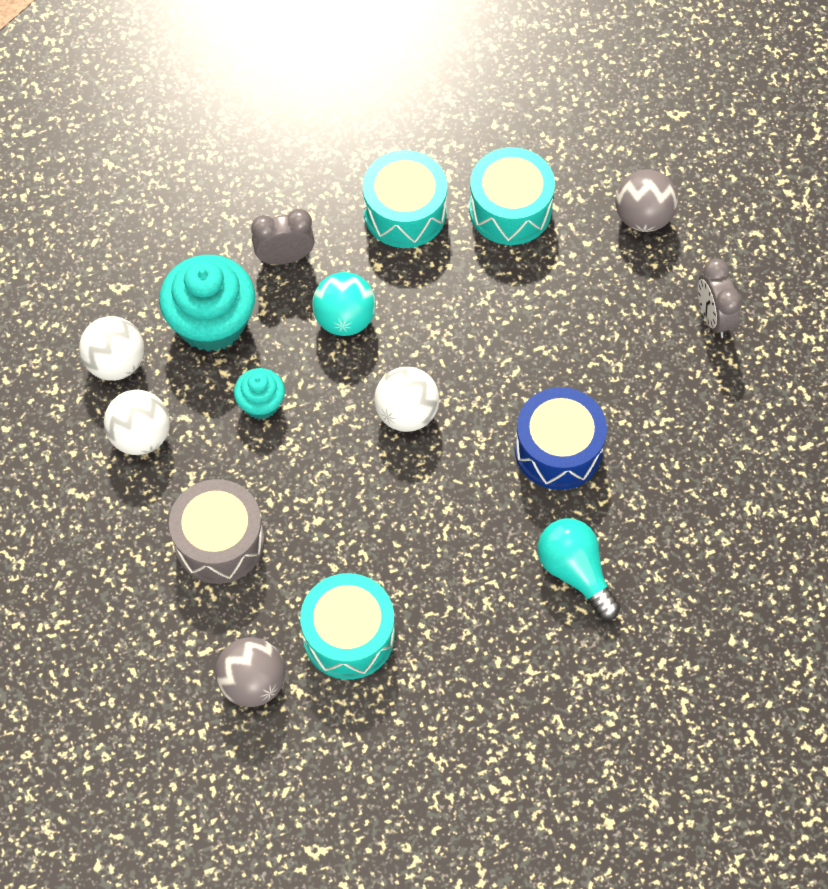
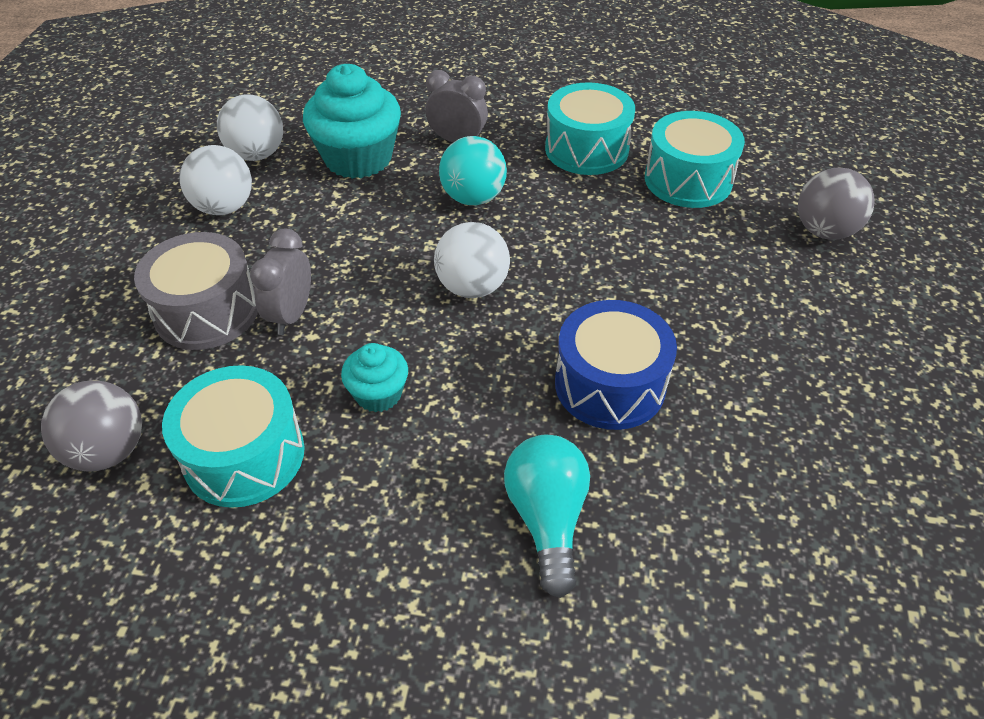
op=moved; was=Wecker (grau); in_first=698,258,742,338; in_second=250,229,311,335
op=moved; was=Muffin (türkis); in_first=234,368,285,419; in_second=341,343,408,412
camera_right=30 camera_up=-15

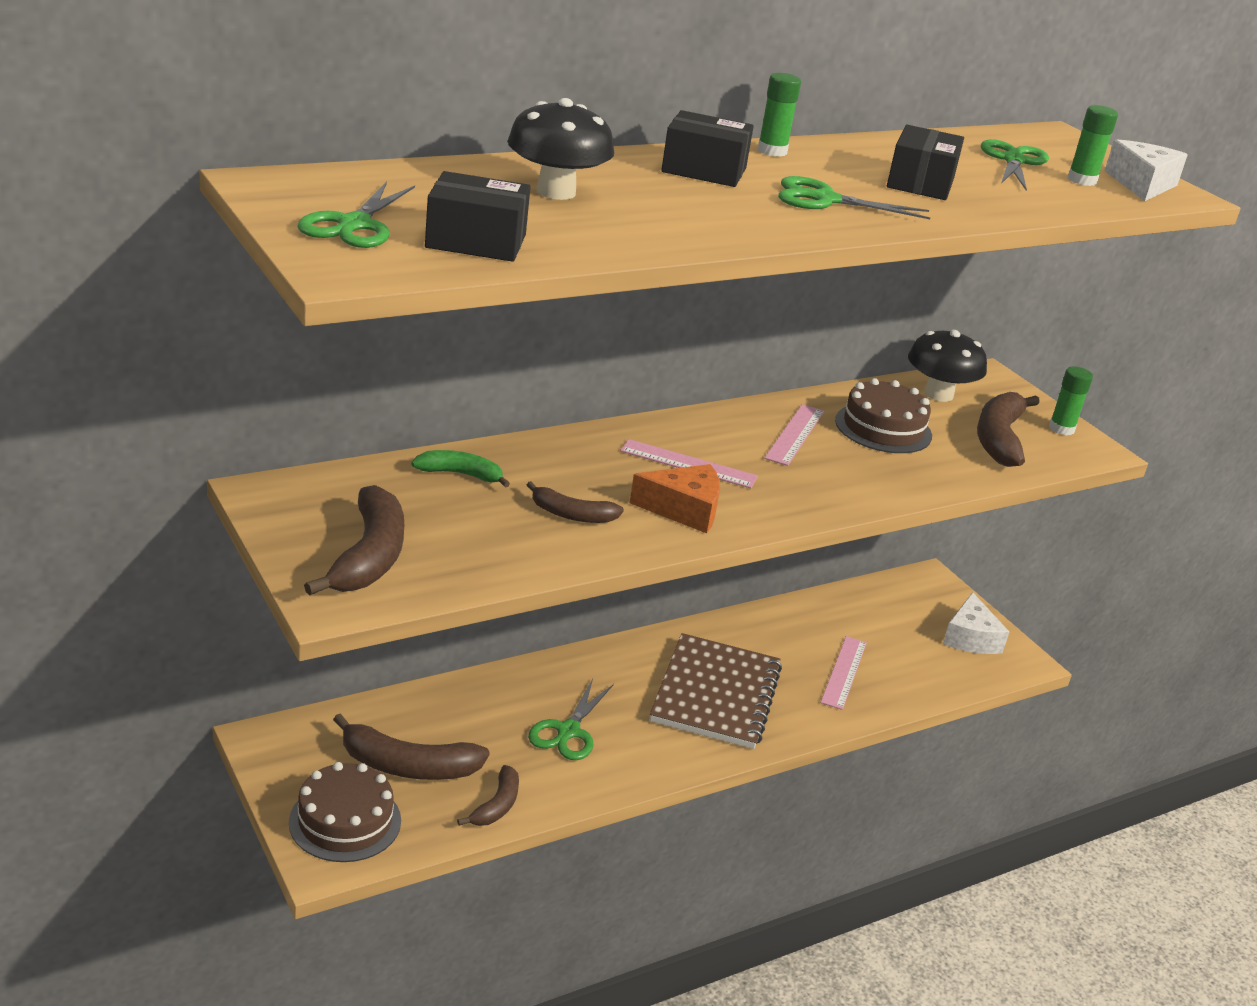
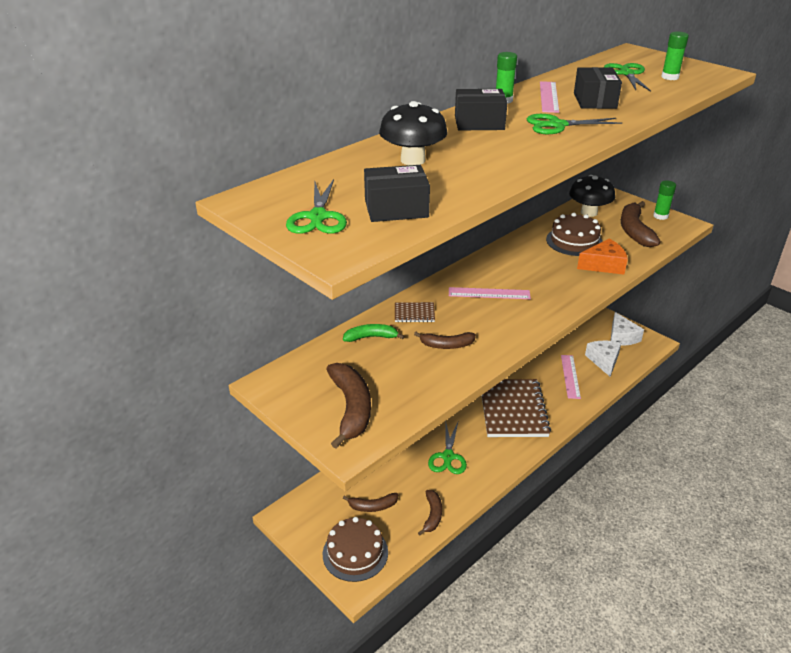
op=resized; was=Banane (braun); in_first=333,713,490,780; in_second=343,493,398,512; ratio=0.58
op=added; now=Notizbuch (braun); in_second=395,302,435,322
op=moved; was=Lineal (rosa); in_first=764,404,824,466; in_second=540,81,559,113
op=moved; was=Käse (orange); in_first=630,464,720,533; in_second=577,239,628,275
op=moved; was=Käse (weiß); in_first=1105,139,1188,201; in_second=585,341,621,377
camera_right=-10 camera_up=5

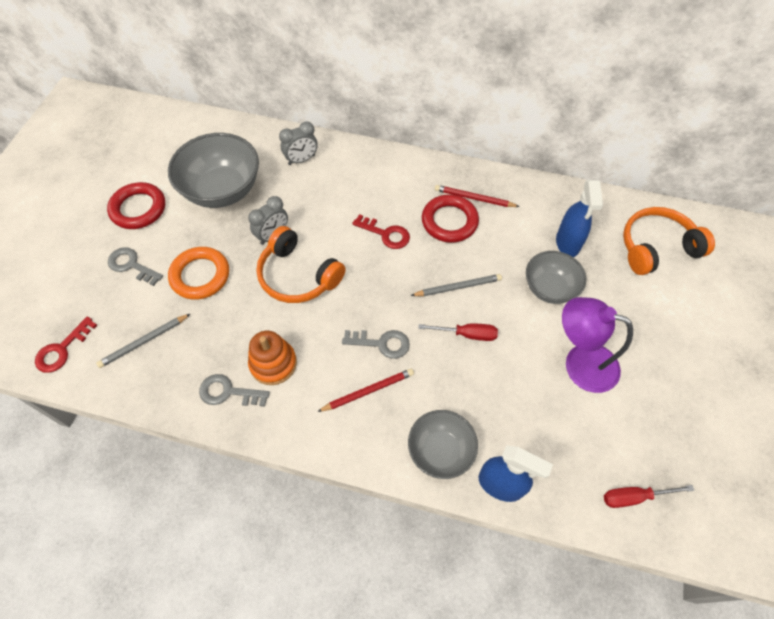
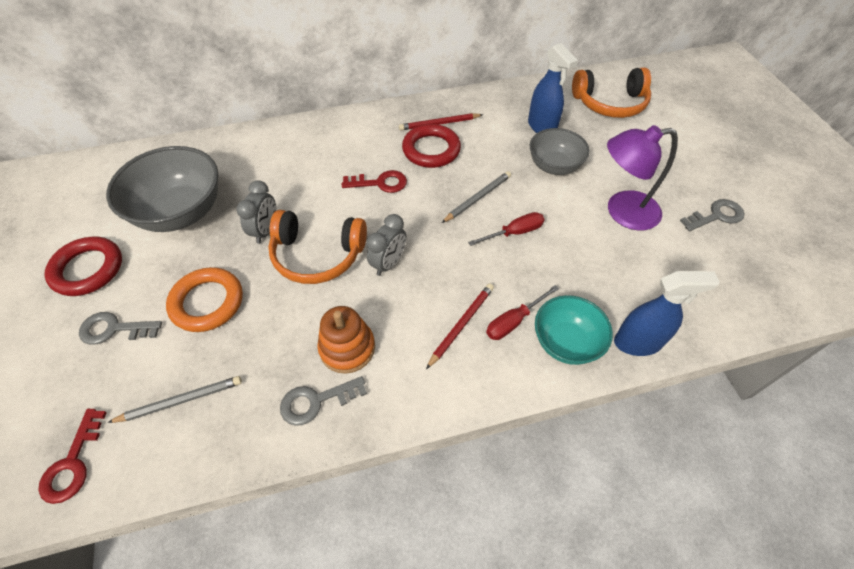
op=turned; was=Bleistift (grau); in_first=96,314,190,368; in_second=107,376,242,423; clockwise=-135
op=moved; was=Wecker (grau); in_first=279,121,318,165; in_second=367,214,406,276
op=moved; was=Schraubenzieher (rot); in_first=604,485,694,508; in_second=486,285,559,340
op=recoloured; was=Schüssel (grau); now=Schüssel (türkis); in_first=408,410,478,479; in_second=535,295,613,365
op=turned; was=Kopfhörer (orange); in_first=623,207,715,275; in_second=572,68,651,118; clockwise=-135
op=moved; was=Schlüssel (grau); in_first=342,330,410,359; in_second=680,199,744,231
camera_right=-30 camera_up=-5

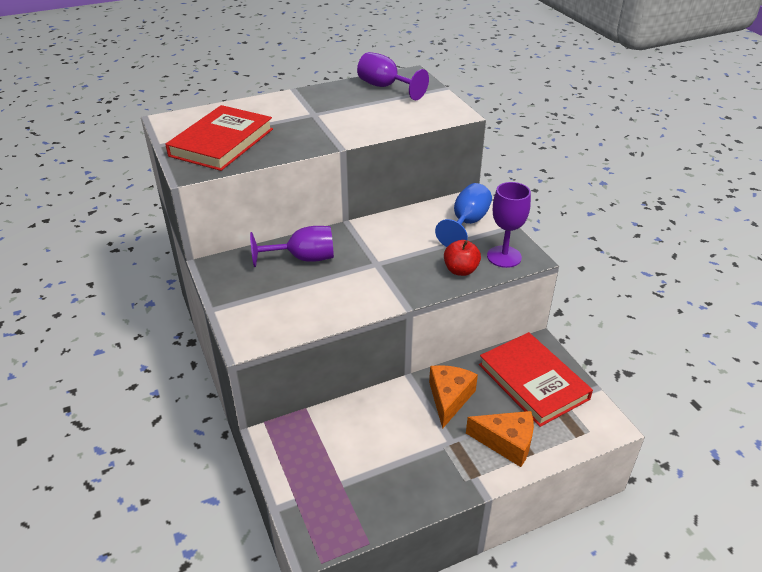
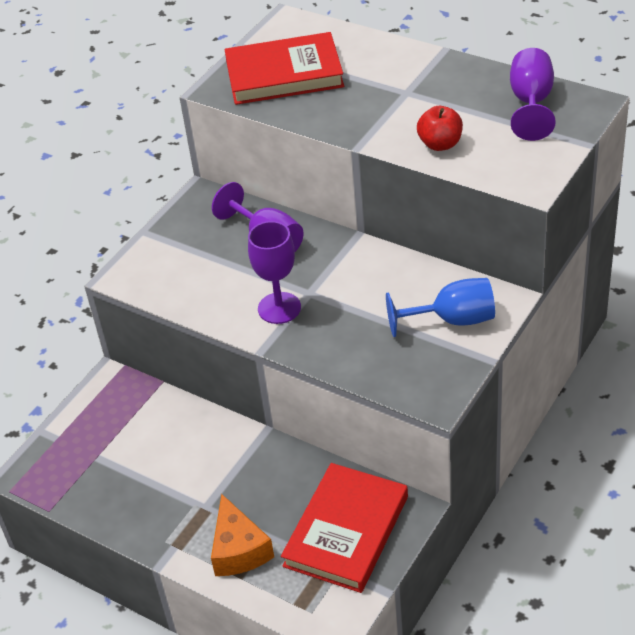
op=moved; was=Kelch (lila); in_first=487,182,531,268; in_second=248,221,301,324
op=moved; was=Apfel (rot); in_first=444,240,481,276; in_second=417,106,463,151
op=removed; was=Käse (orange); in_first=429,365,478,429
camera_right=60 camera_up=5

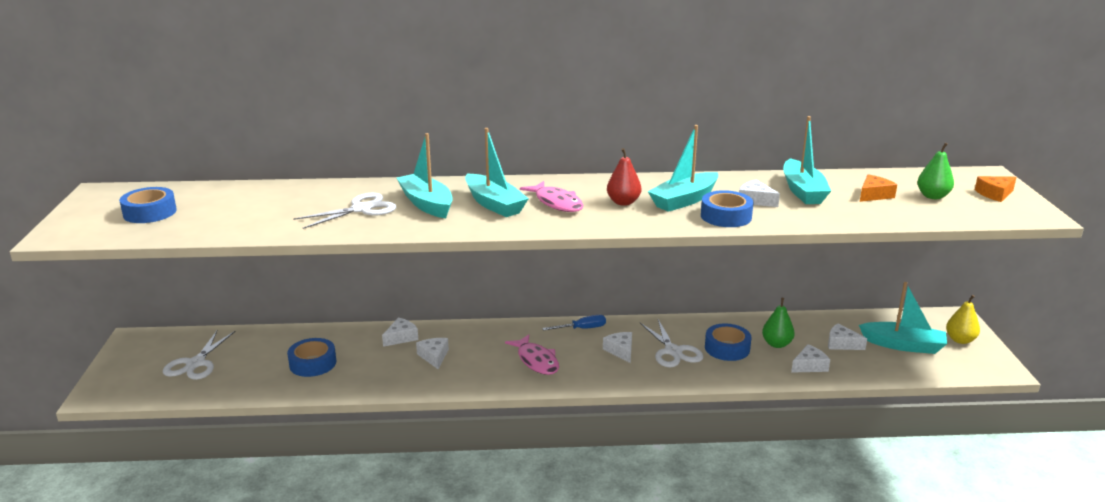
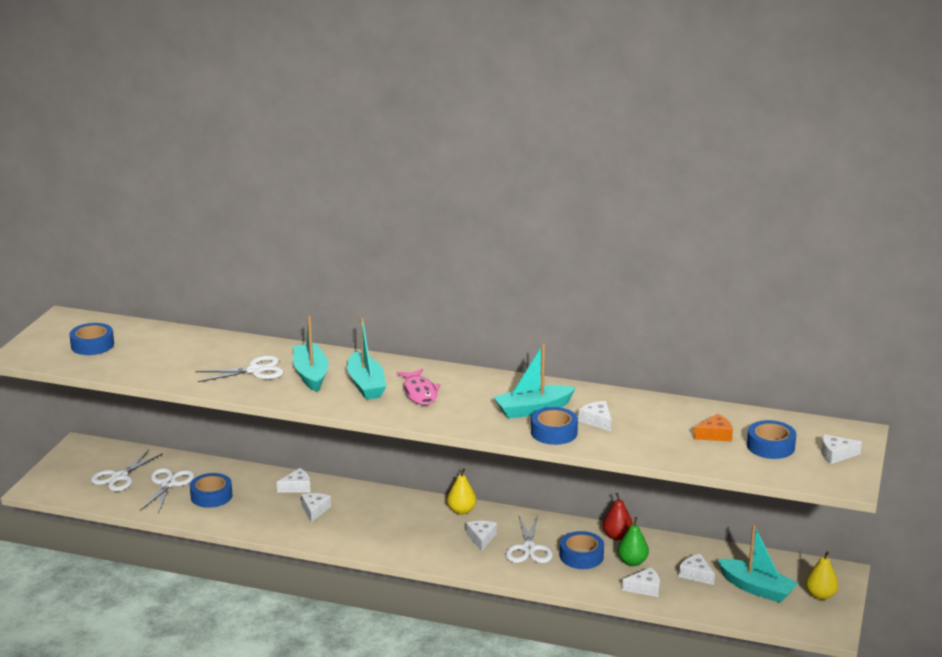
op=added; now=Schere (weiß); in_second=140,468,194,513
op=replaced; was=Schraubenzieher (blau); now=Birne (gelb); in_first=542,315,606,331; in_second=447,468,477,515
op=moved; was=Birne (rot); in_first=607,148,641,206; in_second=603,493,633,540
op=replaced; was=Birne (grün); now=Klebeband (blau); in_first=917,143,954,199; in_second=747,420,796,459
op=recoloured; was=Käse (orange); now=Käse (weiß); in_first=975,176,1016,202; in_second=821,434,862,464
op=removed; was=Fisch (rosa); in_first=505,335,559,375
op=removed; was=Boot (türkis); in_first=783,116,831,204
camera_right=20 camera_up=0

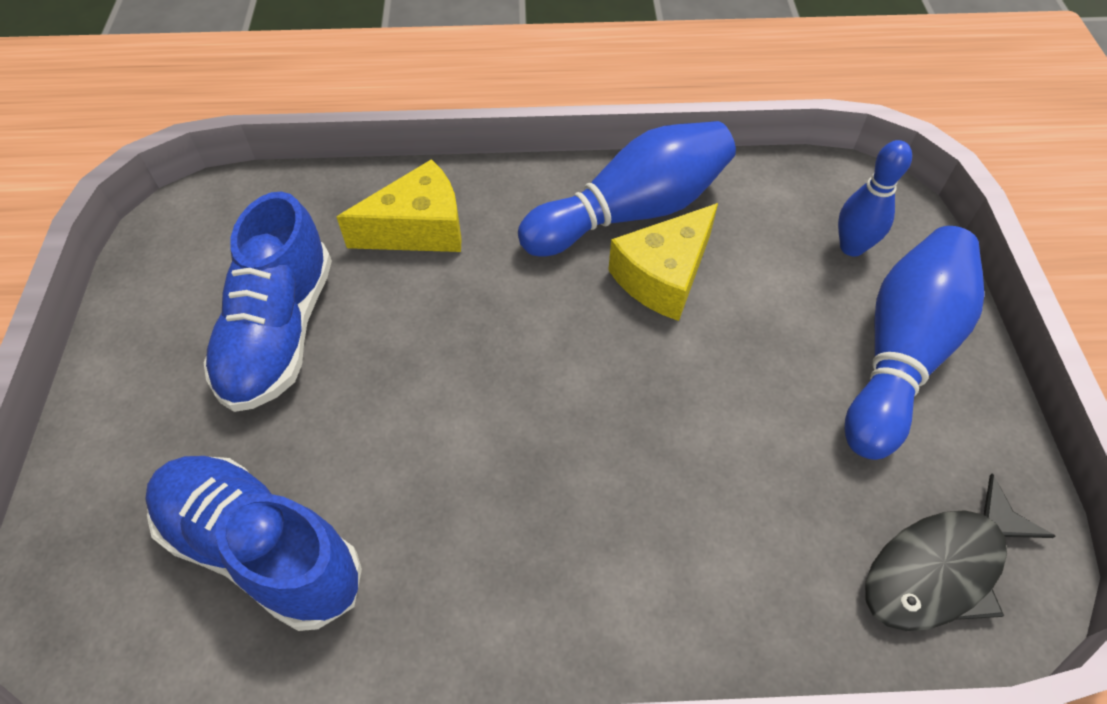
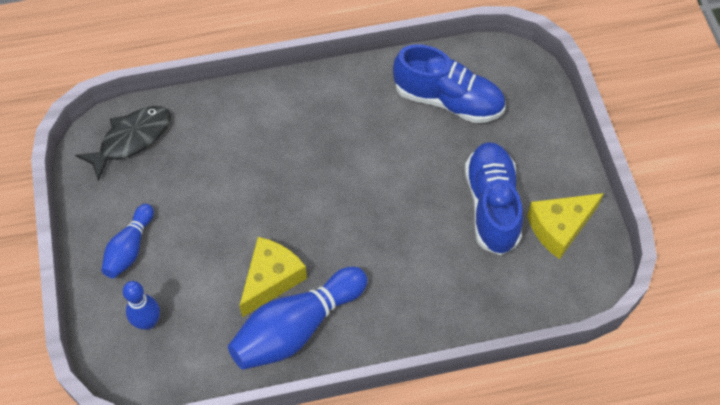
op=resized; was=Bowlingkegel (blau); in_first=845,226,984,460; in_second=101,204,154,278; ratio=0.57
op=moved; was=Käse (gelb); in_first=337,159,462,252; in_second=527,193,604,259
camera_right=170 camera_up=5

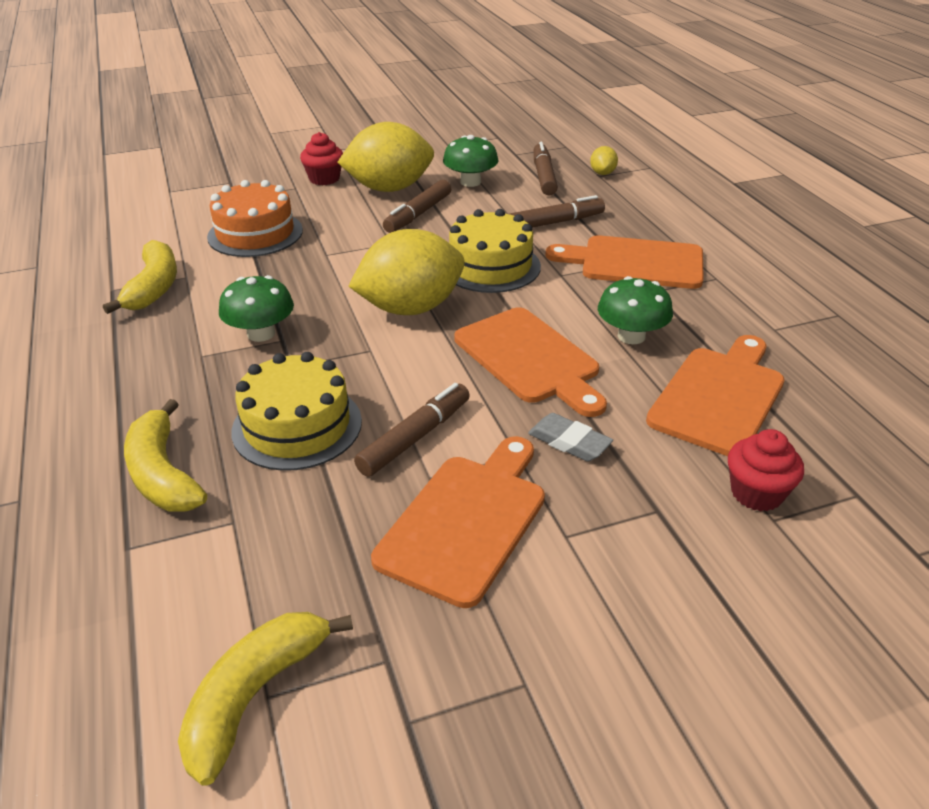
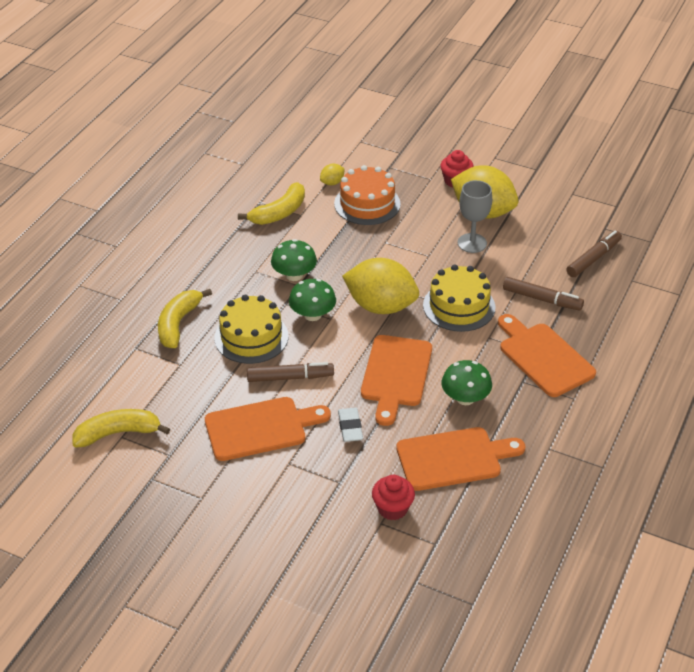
op=moved; was=Pilz (grün); in_first=443,135,498,187; in_second=289,279,336,321
op=moved; was=Zitrone (gelb); in_first=590,146,618,175; in_second=320,164,345,185
op=recoloured; was=Radiergummi (grau); now=Radiergummi (weiß); in_first=528,413,613,461; in_second=338,408,363,442
op=replaced; was=Filzstift (braun); now=Kelch (grau); in_first=383,180,451,233; in_second=457,180,492,253
camera_right=45 camera_up=5

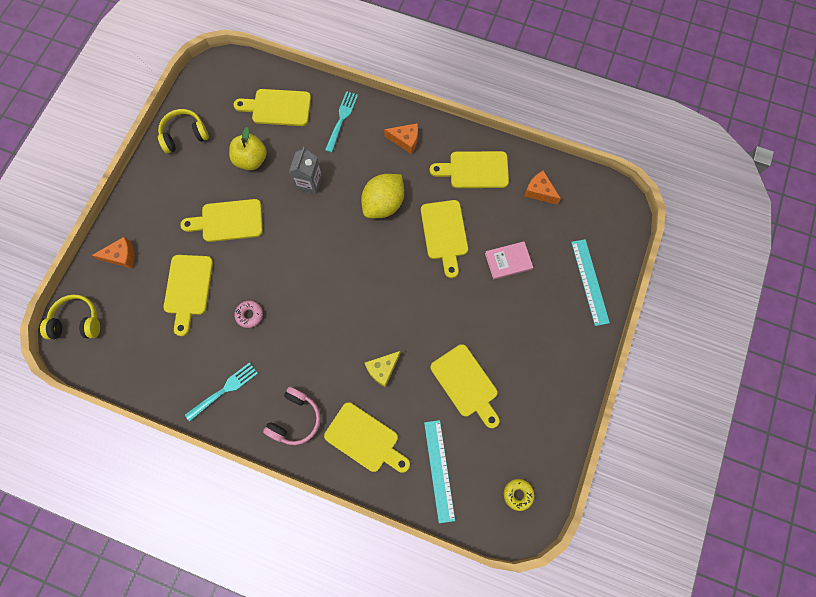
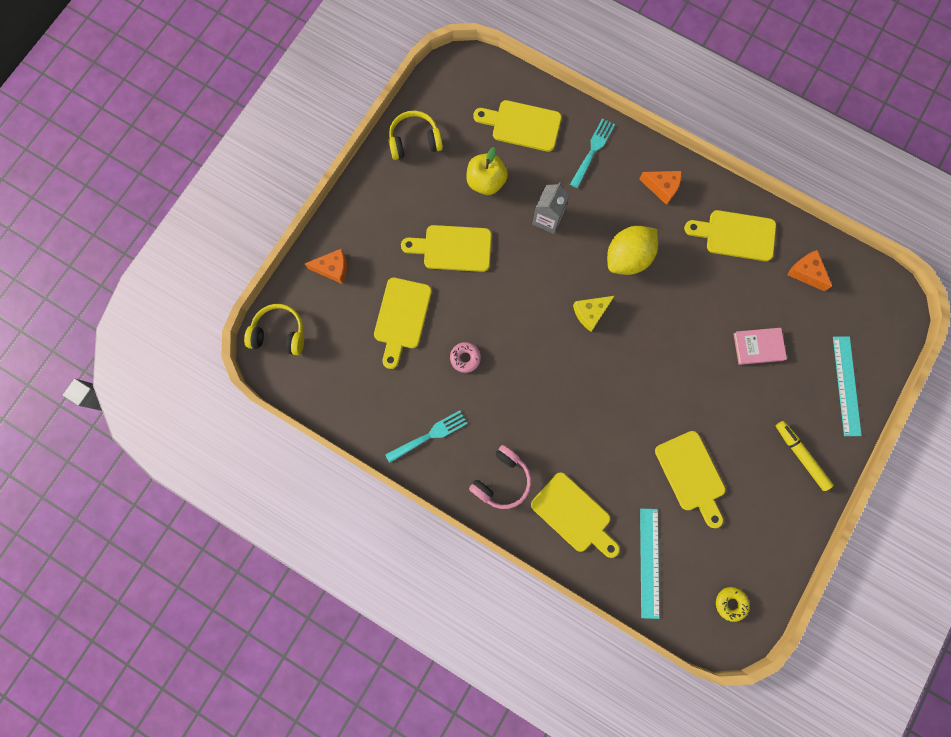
op=moved; was=Käse (gelb); in_first=365,351,401,387; in_second=573,296,614,332
op=added; now=Filzstift (gelb); in_second=776,421,833,491
op=removed; was=Schneidebrett (gelb); in_first=421,200,468,278
camera_right=10 camera_up=5

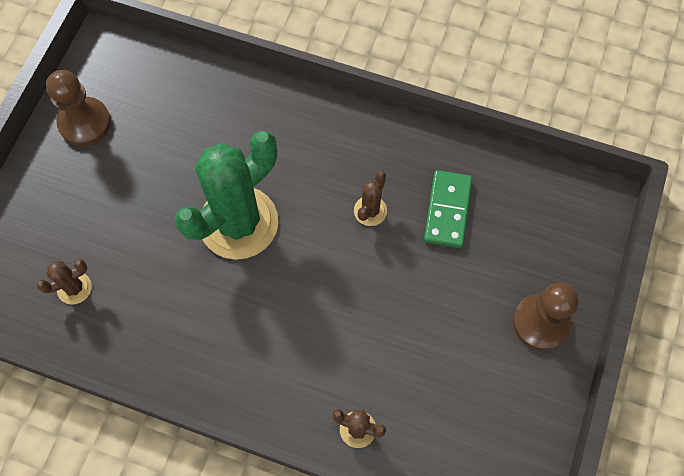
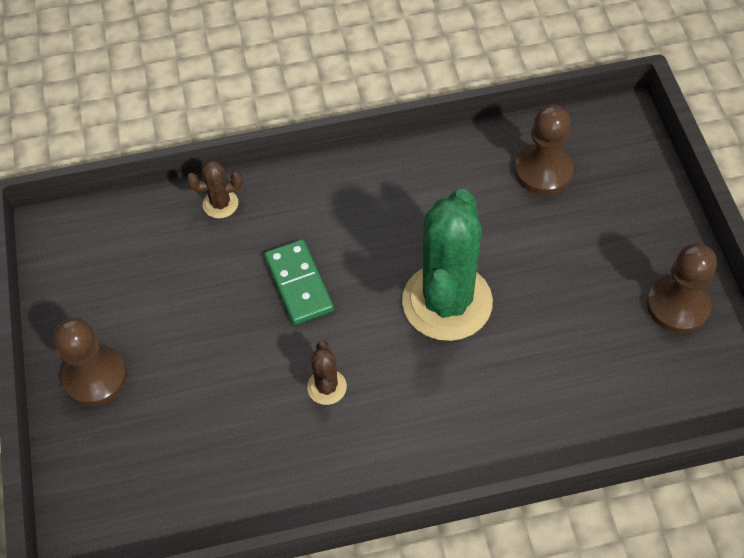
op=moved; was=Dominostein (grün); in_first=424,170,472,248; in_second=264,240,334,325
op=replaced; was=Kaktus (braun); now=Bauer (braun); in_first=37,259,92,305; in_second=515,105,574,195
camera_right=150 camera_up=-10

